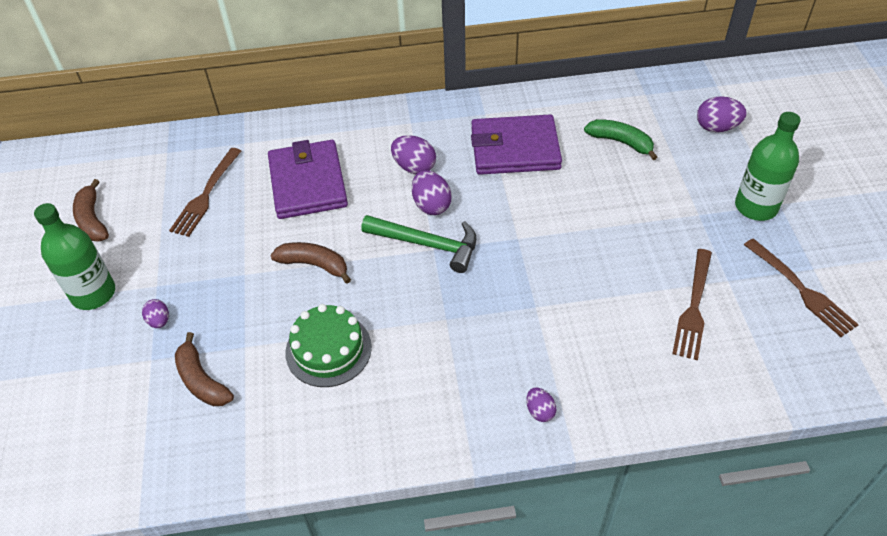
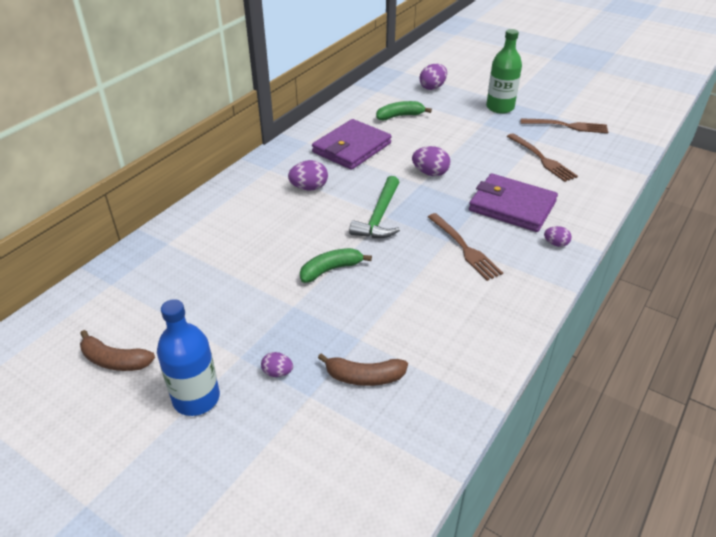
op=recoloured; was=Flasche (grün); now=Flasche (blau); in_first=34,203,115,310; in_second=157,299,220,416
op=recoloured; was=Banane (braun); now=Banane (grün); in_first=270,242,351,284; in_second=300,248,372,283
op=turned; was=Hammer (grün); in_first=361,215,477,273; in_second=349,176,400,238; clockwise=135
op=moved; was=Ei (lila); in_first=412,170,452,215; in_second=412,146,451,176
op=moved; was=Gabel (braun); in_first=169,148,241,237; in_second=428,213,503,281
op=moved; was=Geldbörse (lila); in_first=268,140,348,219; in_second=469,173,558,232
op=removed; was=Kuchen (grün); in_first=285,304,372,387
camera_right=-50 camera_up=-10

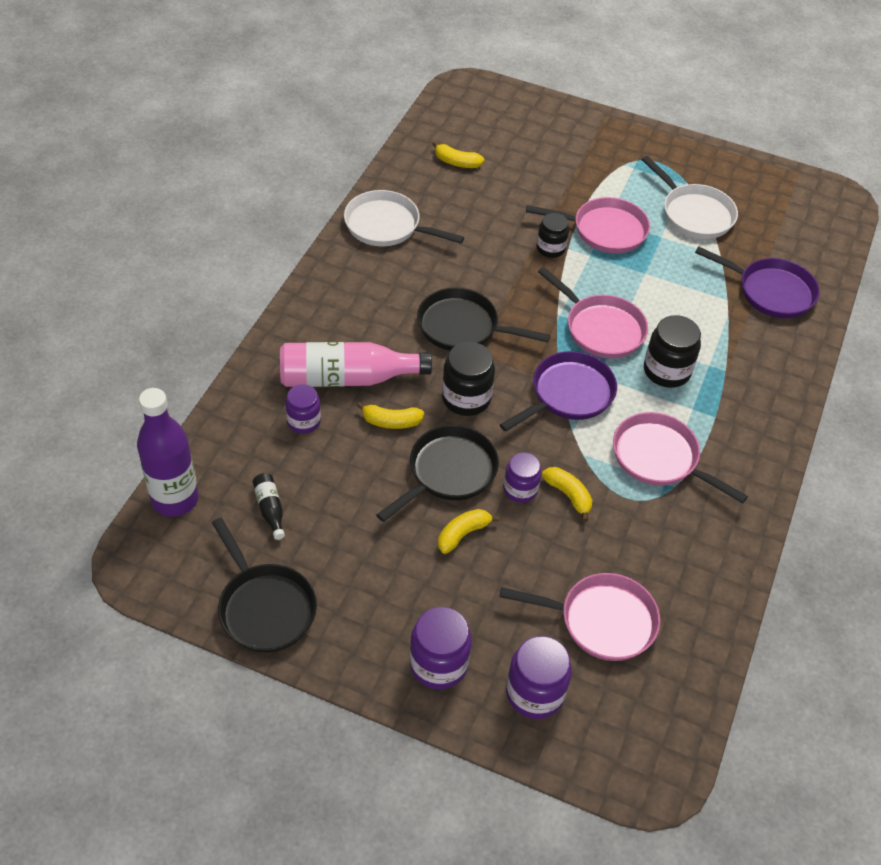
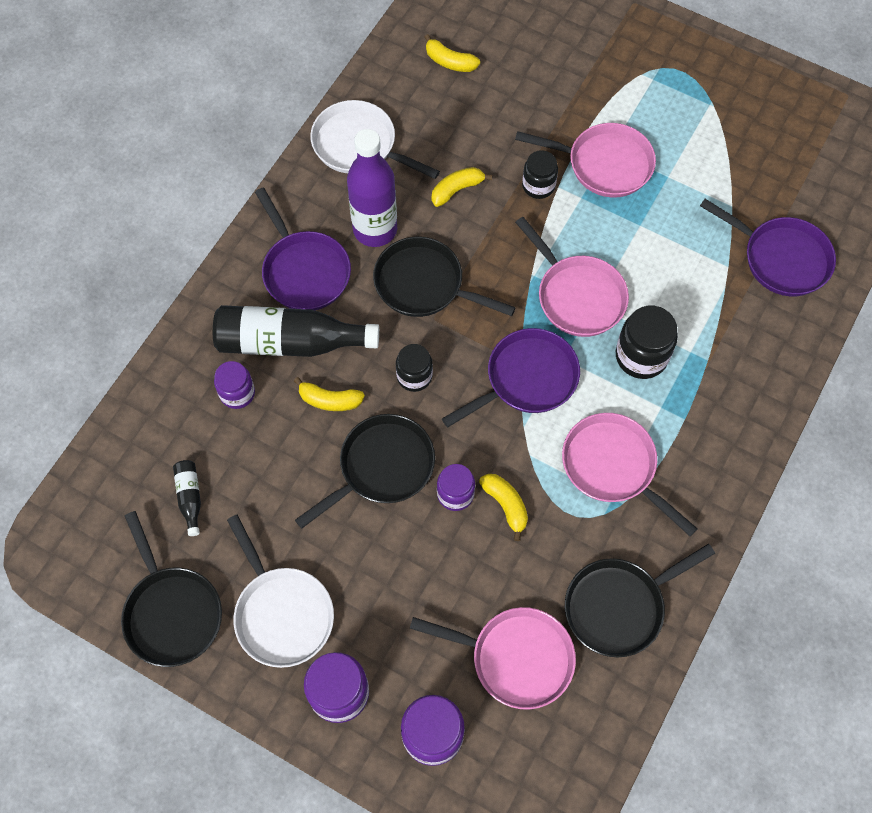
op=recoloured; was=Flasche (rosa); now=Flasche (schwarz); in_first=280,342,432,387; in_second=213,305,379,357
op=moved; was=Pfanne (weiß); in_first=641,156,738,239; in_second=227,515,334,668
op=added; now=Pfanne (lila); in_second=255,188,351,310
op=moved; was=Flasche (lila); in_first=137,388,199,517; in_second=347,129,397,247
op=resized; was=Einmachglas (schwarz); in_first=442,342,495,416; in_second=396,344,433,392; ratio=0.66
op=moved; was=Banane (gelb); in_first=438,509,500,554; in_second=432,167,492,207
op=added; now=Pfanne (schwarz); in_second=565,544,715,657
camera_right=10 camera_up=15

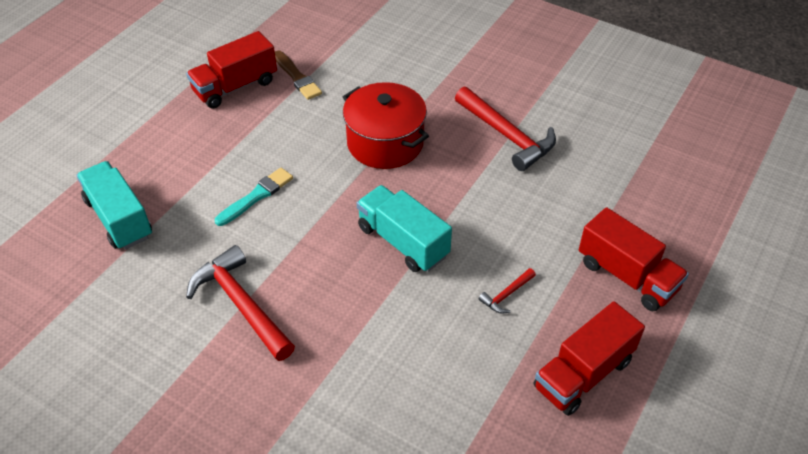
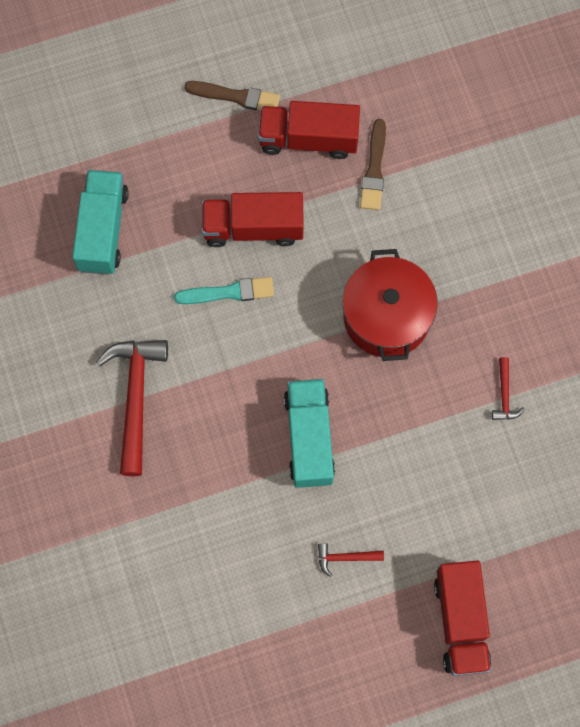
op=added; now=Pinsel (braun); in_second=184,81,280,110
op=moved; was=Lastwagen (rot); in_first=534,301,645,416; in_second=202,192,304,247
op=resized; was=Hammer (rot); in_first=455,87,556,171; in_second=492,357,525,420; ratio=0.46
camera_right=40 camera_up=25

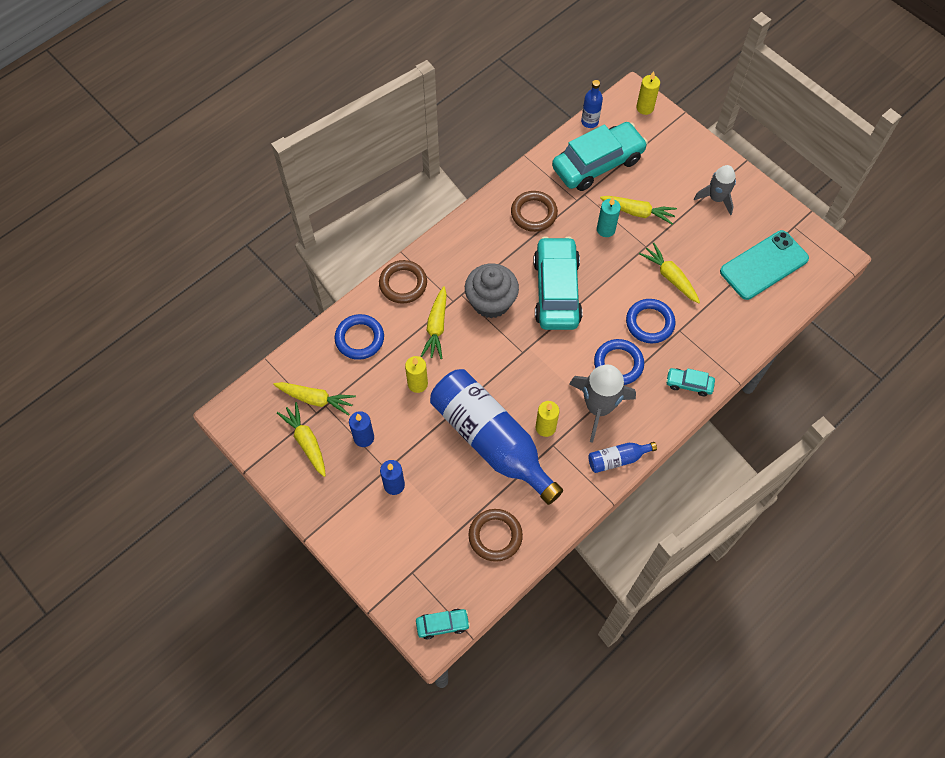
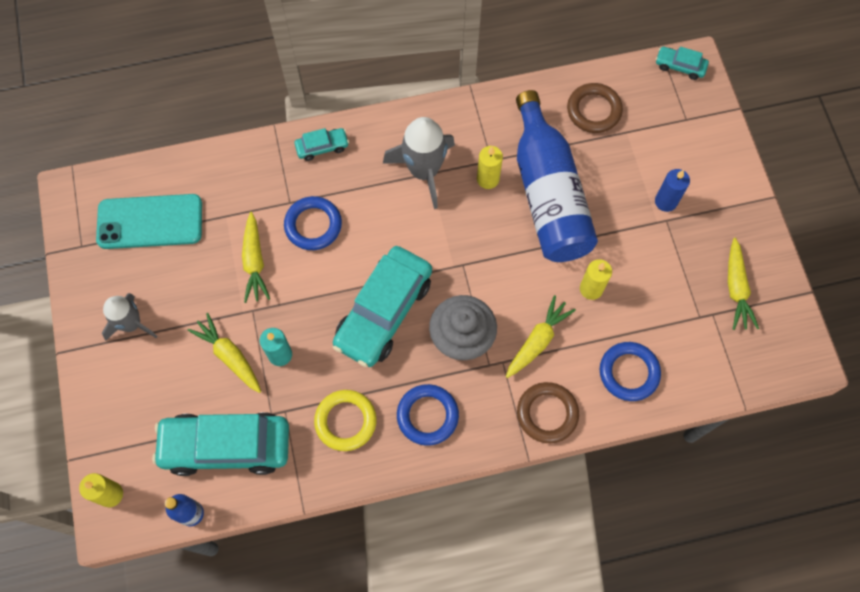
op=turned; was=Auto (türkis); in_first=666,368,715,396; in_second=294,128,349,161; clockwise=-60
op=recoloured; was=Ring (braun); now=Ring (gelb); in_first=511,191,558,232; in_second=314,390,377,451
op=moved; was=Ring (blau); in_first=594,339,644,385; in_second=397,384,459,446
op=removed; was=Karotte (gelb); in_first=273,382,356,416
op=removed; was=Kerze (blau); in_first=349,411,374,447
op=removed; was=Flasche (blau); in_first=588,442,657,473
camera_right=-150 camera_up=5

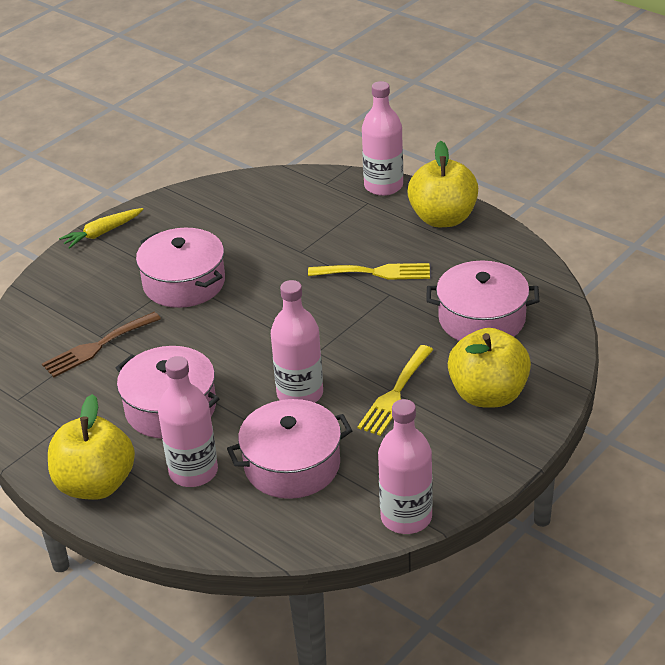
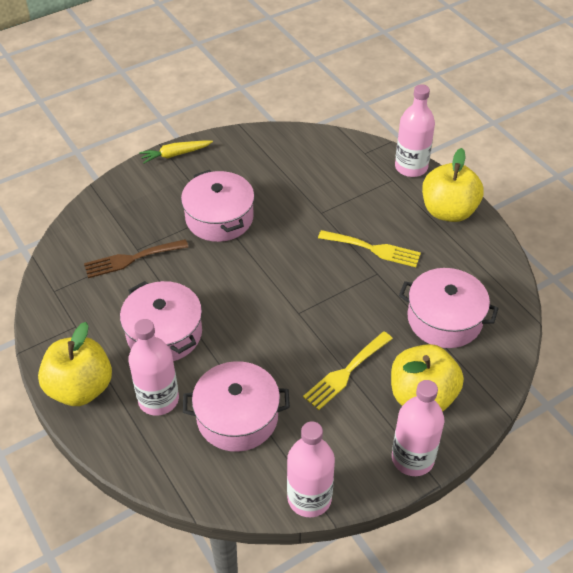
op=moved; was=Flasche (rosa); in_first=271,280,323,403; in_second=392,380,444,476
camera_right=15 camera_up=10

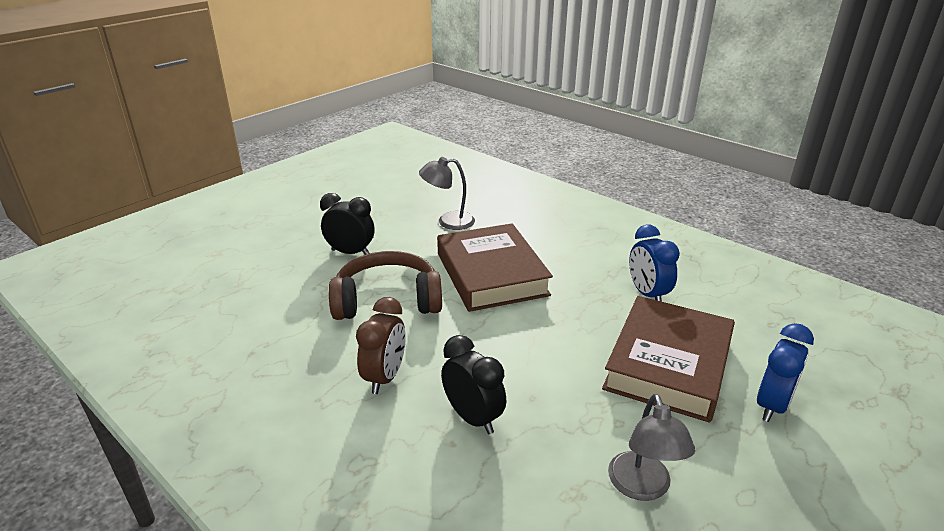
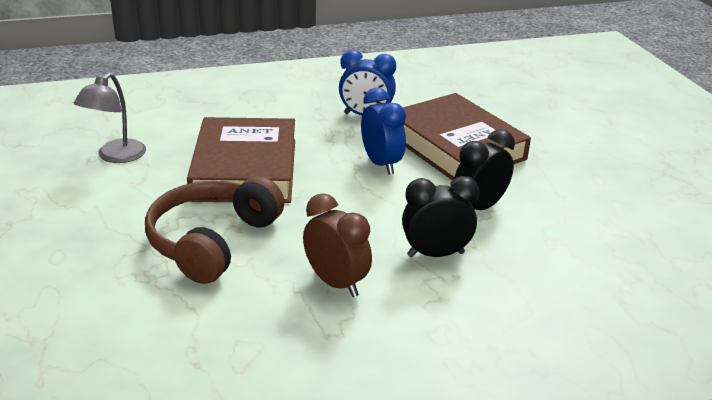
op=turned; was=Buch (braun); in_first=437,223,553,312; in_second=187,117,295,203; clockwise=75
op=moved; was=Wecker (blau); in_first=757,323,814,422; in_second=361,88,406,175
op=moved; was=Wecker (schwarz); in_first=320,193,375,255; in_second=454,129,515,210
op=removed; was=Lampe (grau); in_first=608,394,695,501
camera_right=-60 camera_up=0

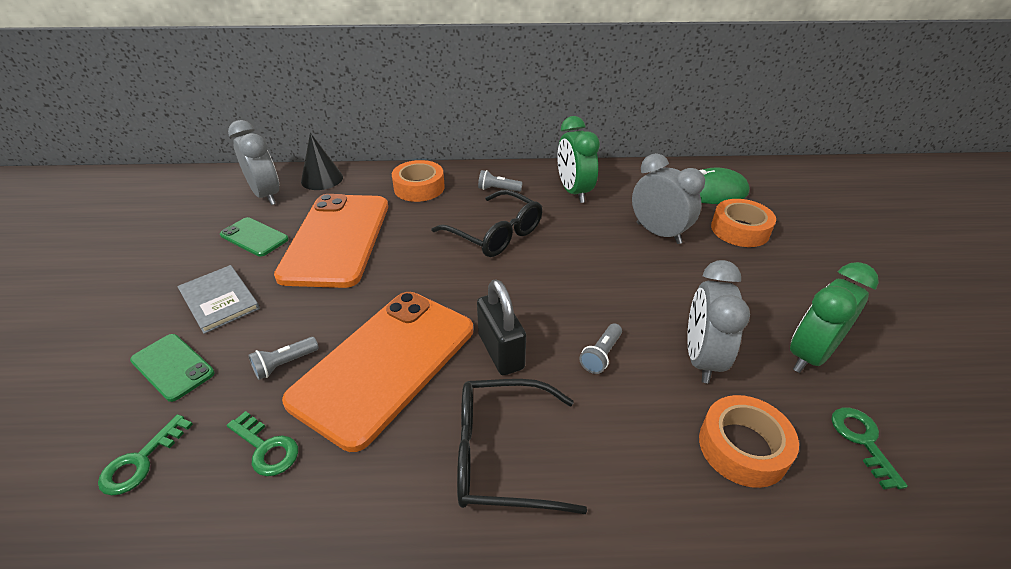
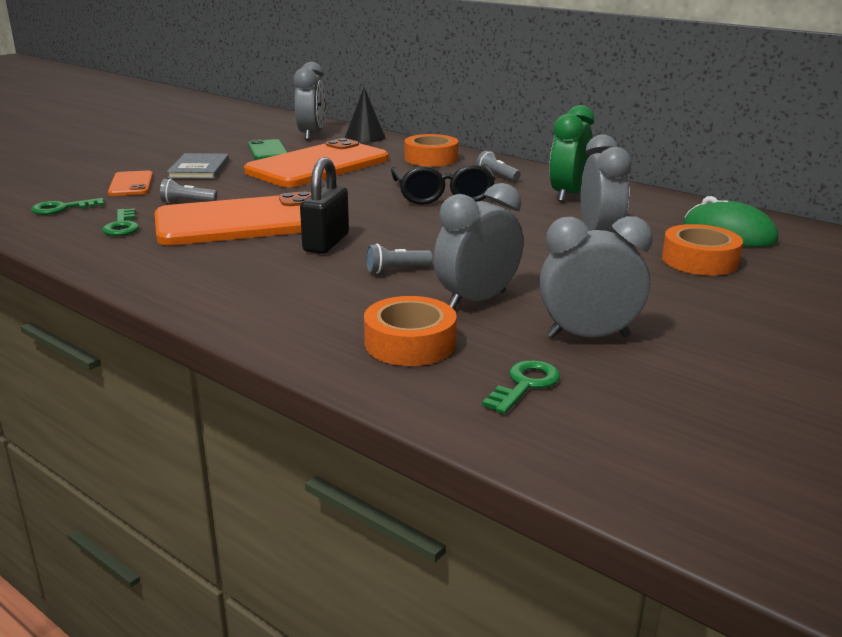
op=recoloured; was=Handy (grün); now=Handy (orange); in_first=130,334,215,402; in_second=108,171,153,196
op=recoloured; was=Wecker (grün); now=Wecker (grau); in_first=790,262,879,373; in_second=539,216,653,338
op=removed; was=Brille (schwarz); in_first=457,379,587,514
camera_right=40 camera_up=-15

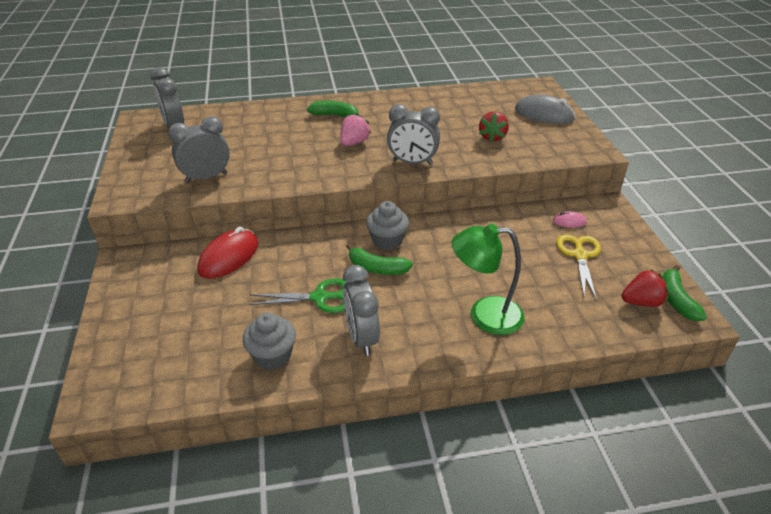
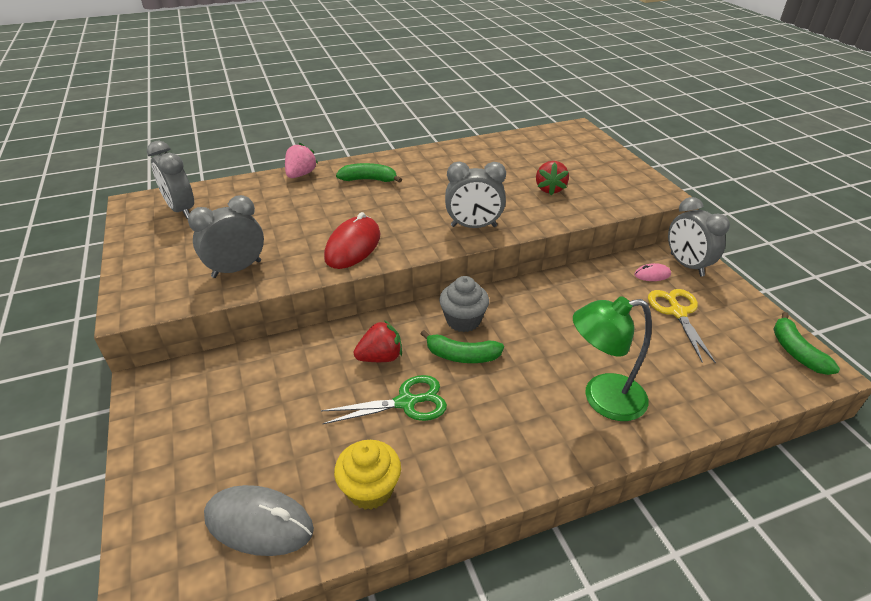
op=moved; was=Computermaus (grau); in_first=515,94,575,124; in_second=204,485,314,556
op=moved; was=Erdbeere (rosa); in_first=340,113,371,146; in_second=285,143,318,178
op=moved; was=Computermaus (rot); in_first=197,227,259,279; in_second=324,212,381,269
op=recoloured; was=Muffin (grau); now=Muffin (gelb); in_first=243,313,296,370; in_second=334,440,401,510
op=moved; was=Erdbeere (rot); in_first=622,269,669,307; in_second=354,320,402,362
op=moved; was=Wecker (grau); in_first=343,265,380,356; in_second=668,197,730,277
camera_right=-10 camera_up=0

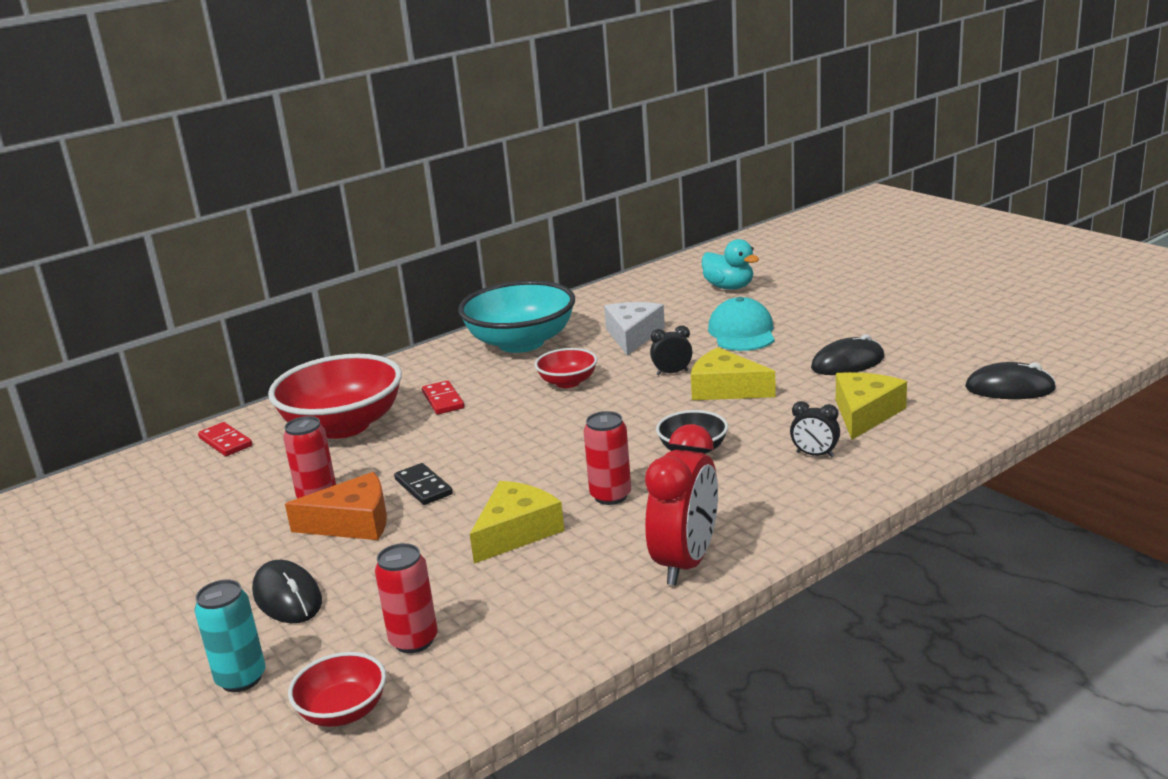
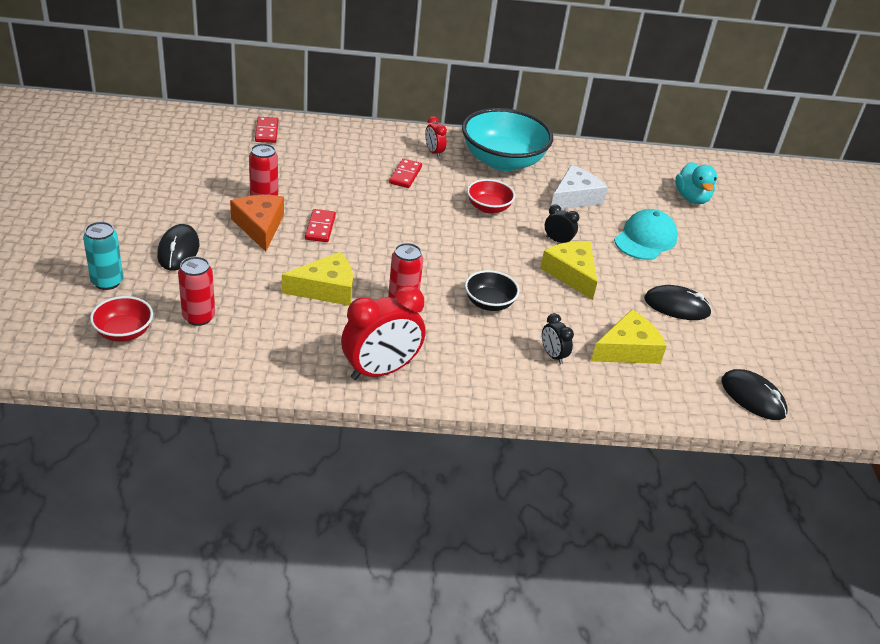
op=turned; was=Käse (orange); in_first=285,472,387,540; in_second=230,195,284,252; clockwise=-135
op=recoloured; was=Dominostein (schwarz); now=Dominostein (rot); in_first=394,463,453,505; in_second=305,209,336,242
op=added; now=Wecker (rot); in_second=425,116,447,158
op=removed; was=Schüssel (rot); in_first=268,354,402,439
camera_right=30 camera_up=15

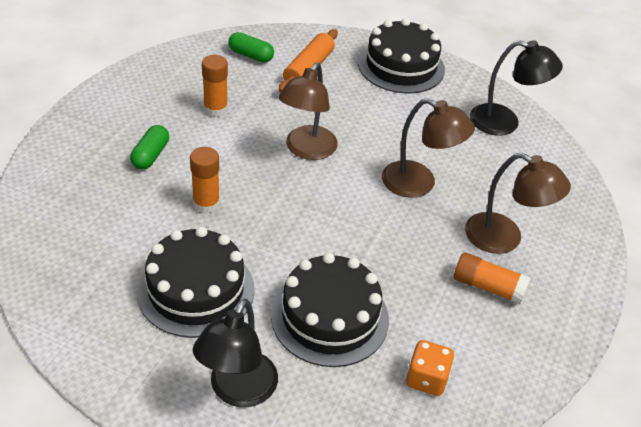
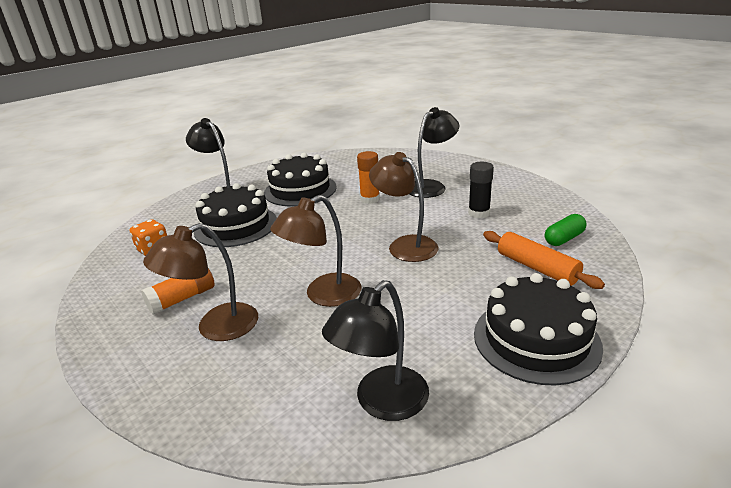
op=replaced; was=Kapsel (grün); now=Lampe (schwarz); in_first=130,125,169,170; in_second=409,107,459,198
op=recoloured; was=Klebestift (orange); now=Klebestift (schwarz); in_first=202,55,228,117; in_second=468,162,494,218
camera_right=120 camera_up=-15

